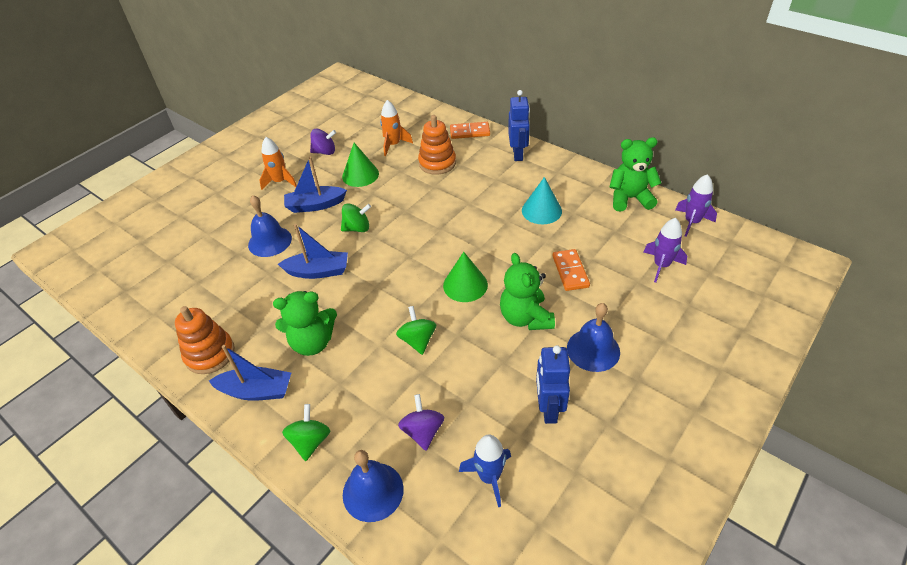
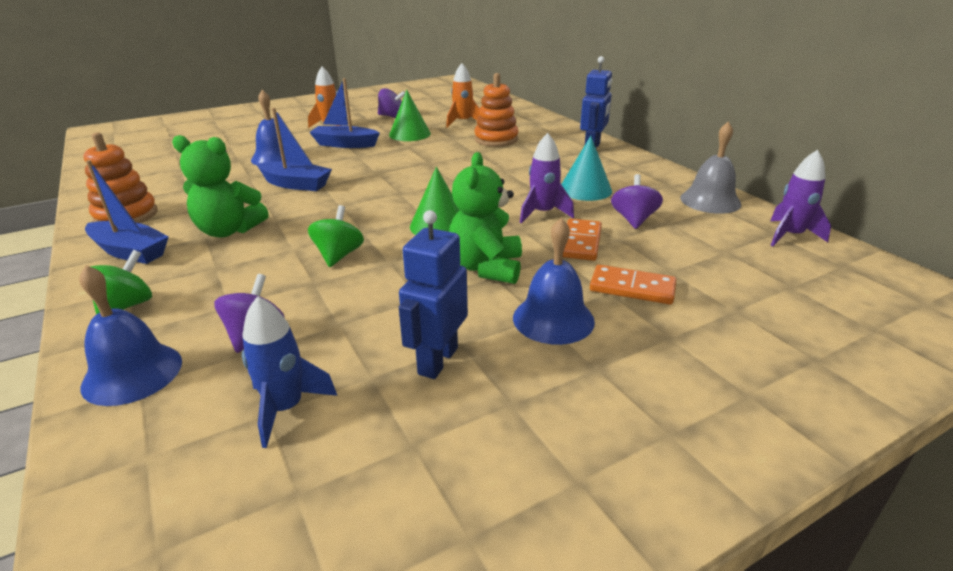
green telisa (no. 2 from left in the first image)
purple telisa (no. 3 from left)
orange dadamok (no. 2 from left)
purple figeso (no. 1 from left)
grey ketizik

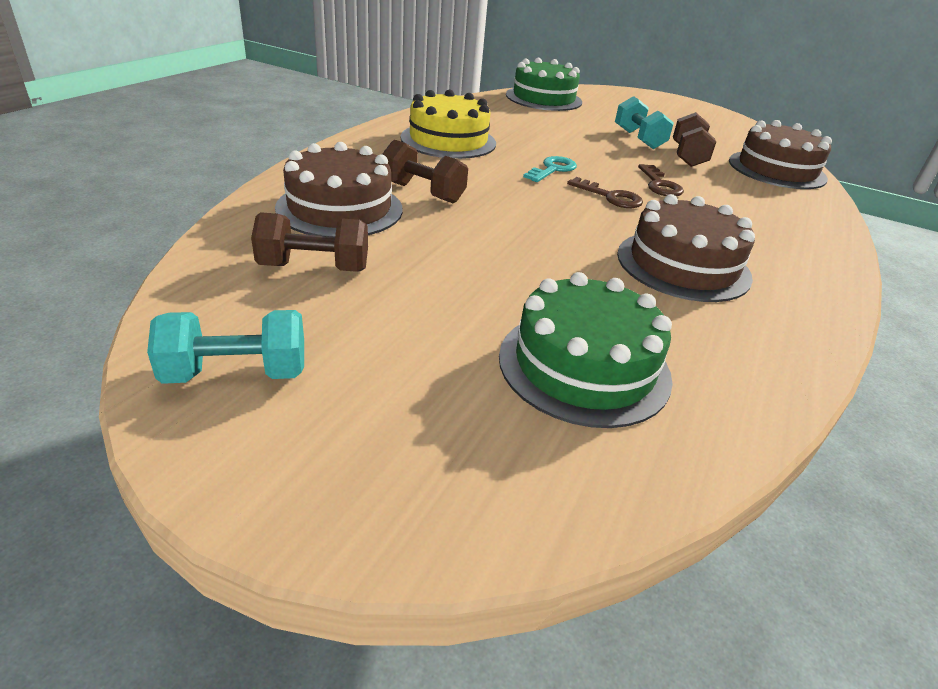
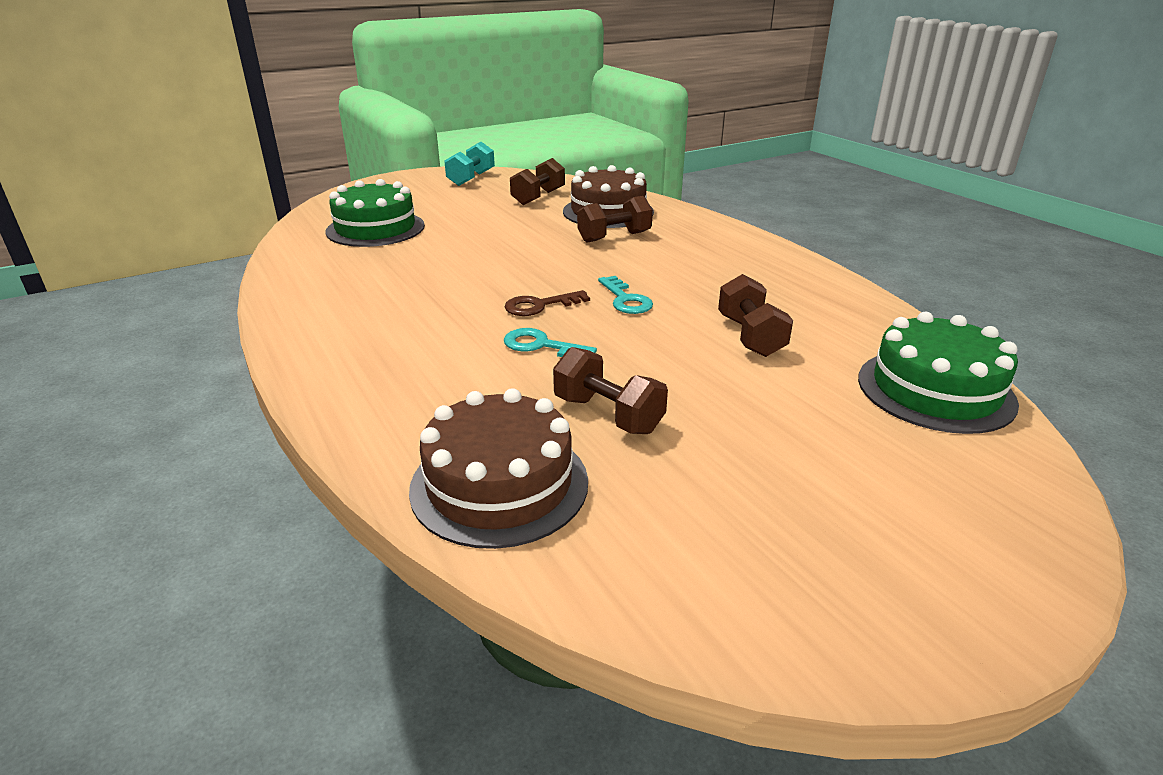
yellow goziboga
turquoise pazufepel (no. 2 from left in the first image)
brown goziboga (no. 2 from left in the first image)
brown pazufepel (no. 4 from left)
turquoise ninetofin (no. 1 from left)

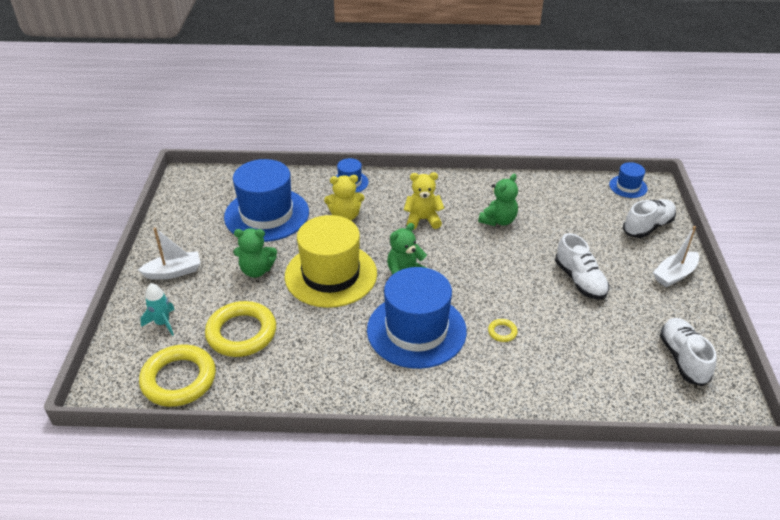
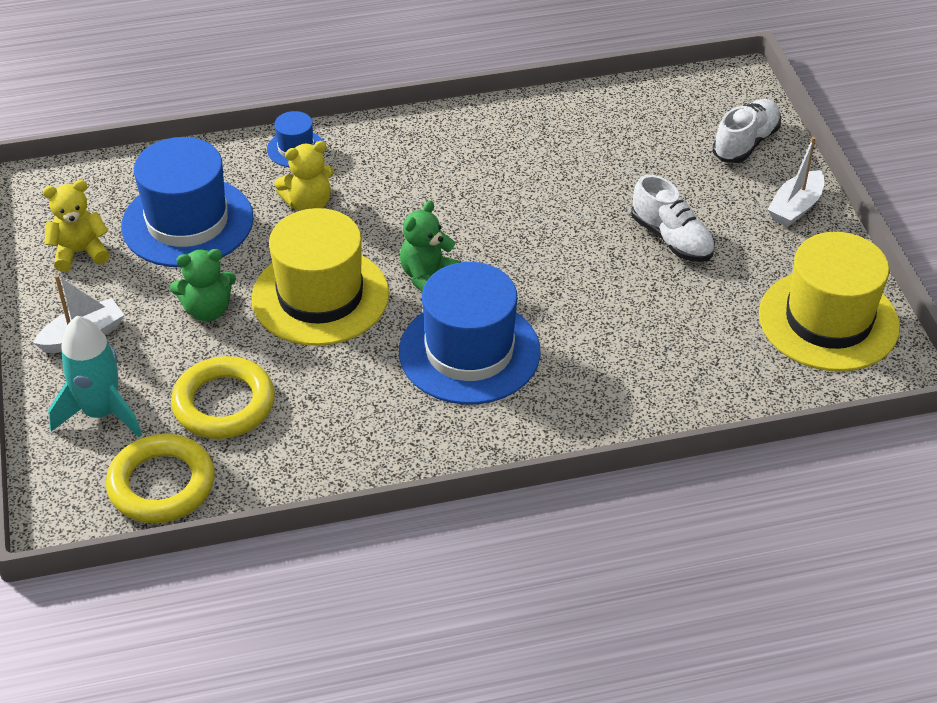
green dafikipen (no. 3 from left in the first image)
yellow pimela (no. 3 from left in the first image)
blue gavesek (no. 4 from left in the first image)
yellow dafikipen (no. 1 from left)
yellow gavesek (no. 2 from left)
turquoise figeso

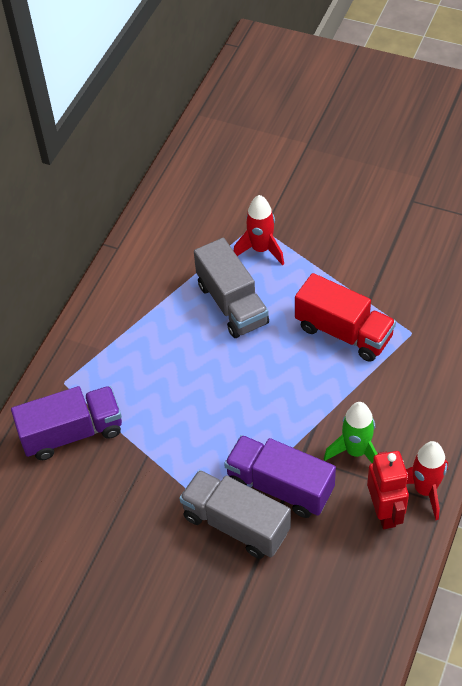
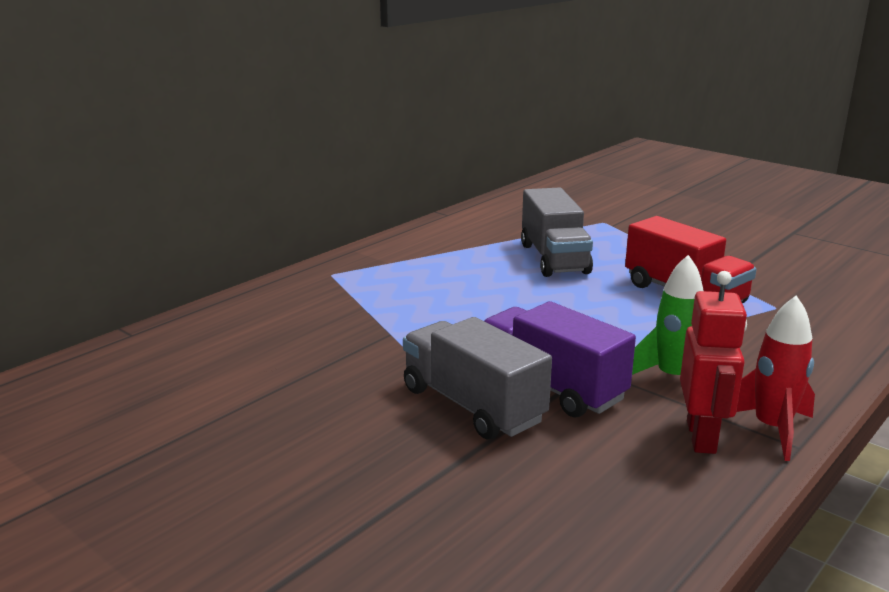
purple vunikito (no. 1 from left in the first image)
red figeso (no. 1 from left in the first image)

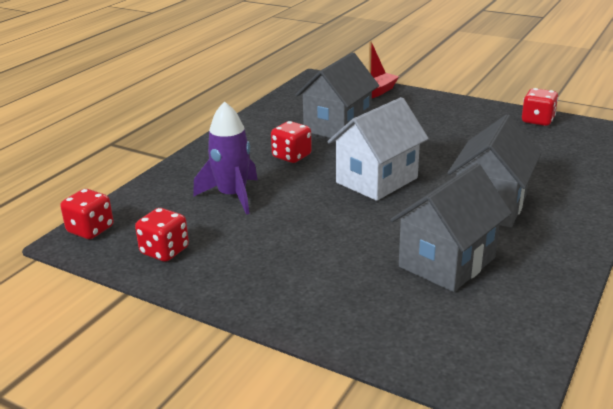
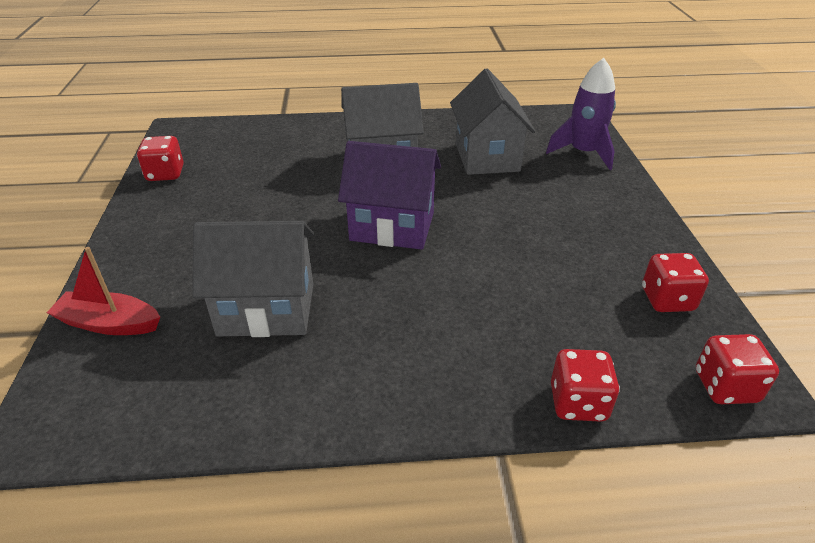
purple figeso
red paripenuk (no. 2 from left)
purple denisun
grey denisun (no. 3 from left)

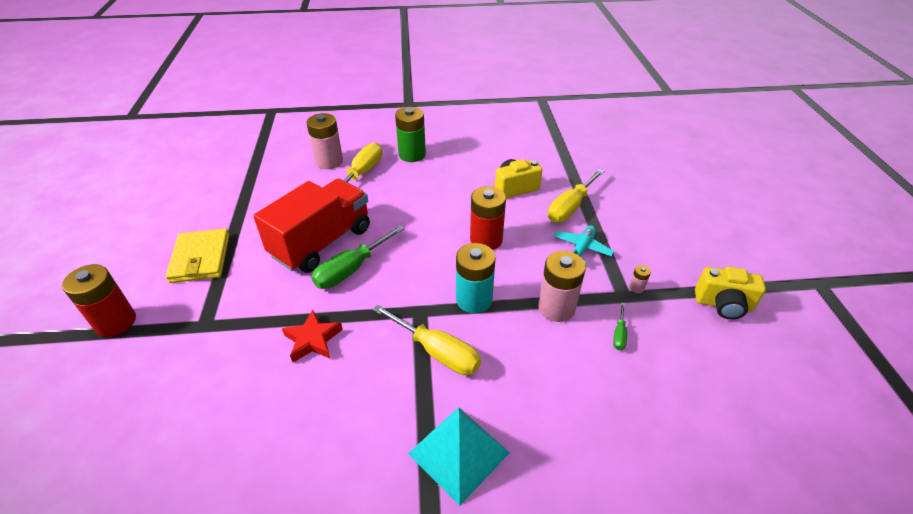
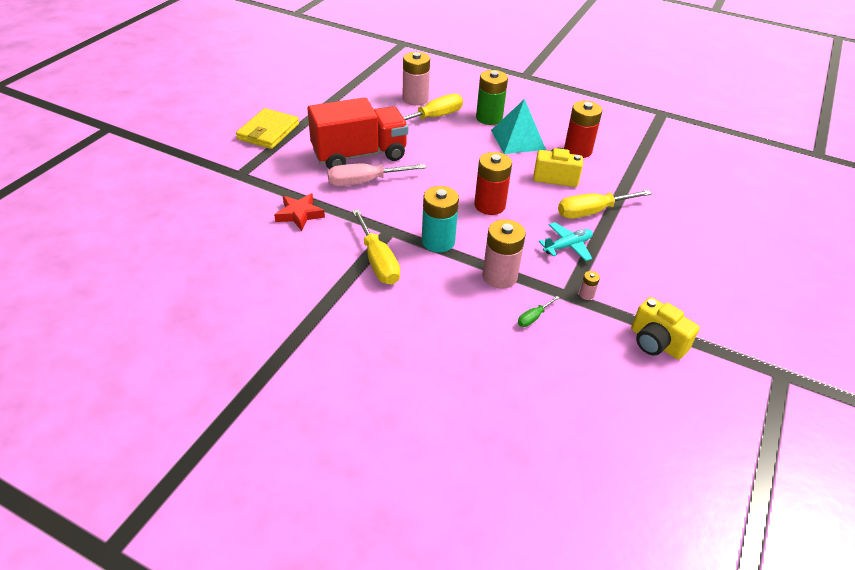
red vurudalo (no. 2 from left)
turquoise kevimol
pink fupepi

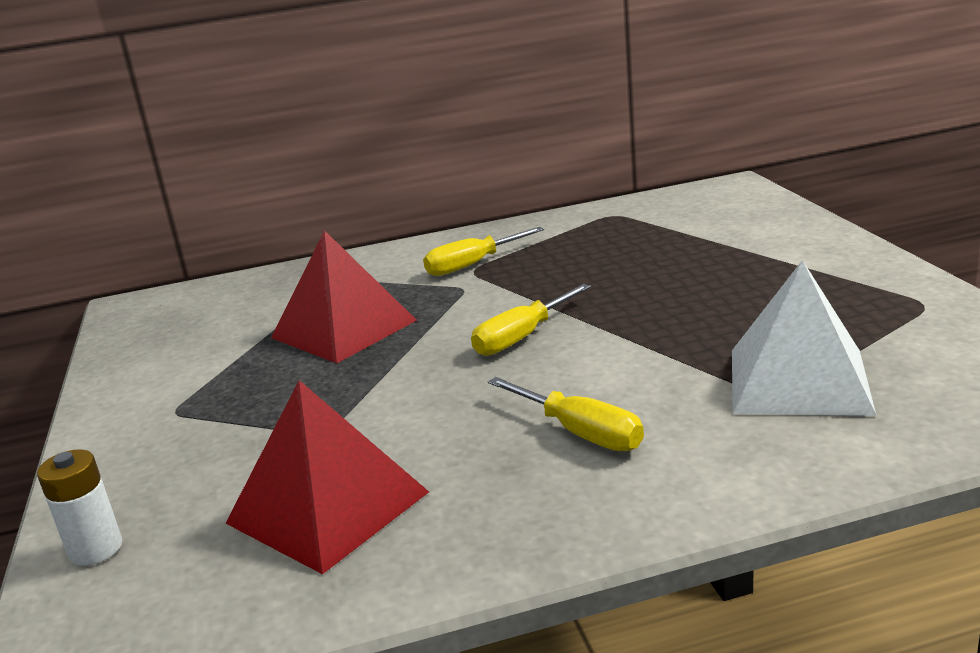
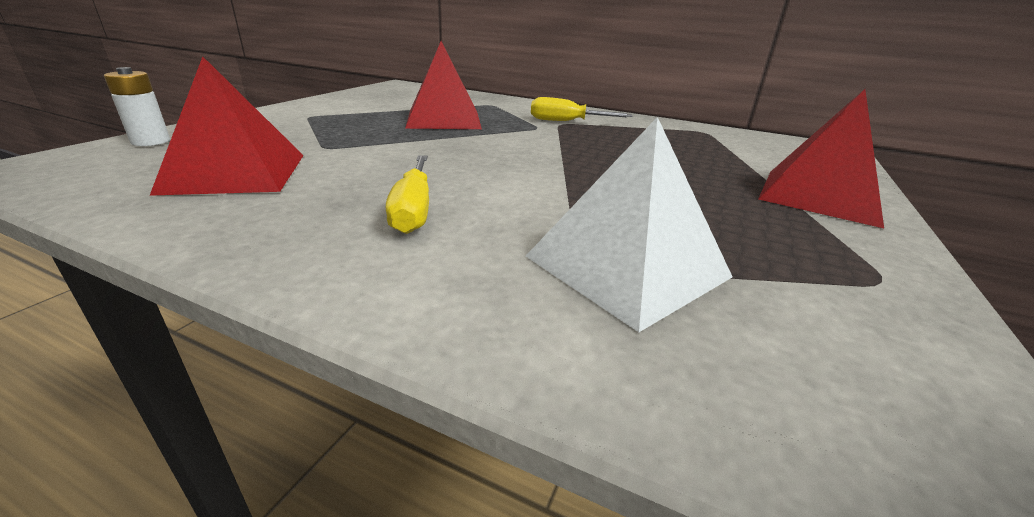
yellow fupepi (no. 2 from left in the first image)
red kevimol (no. 3 from left)

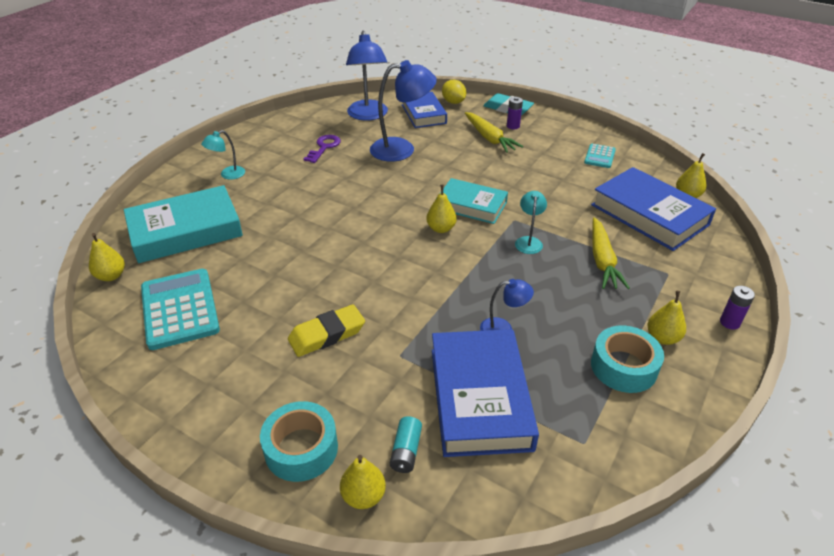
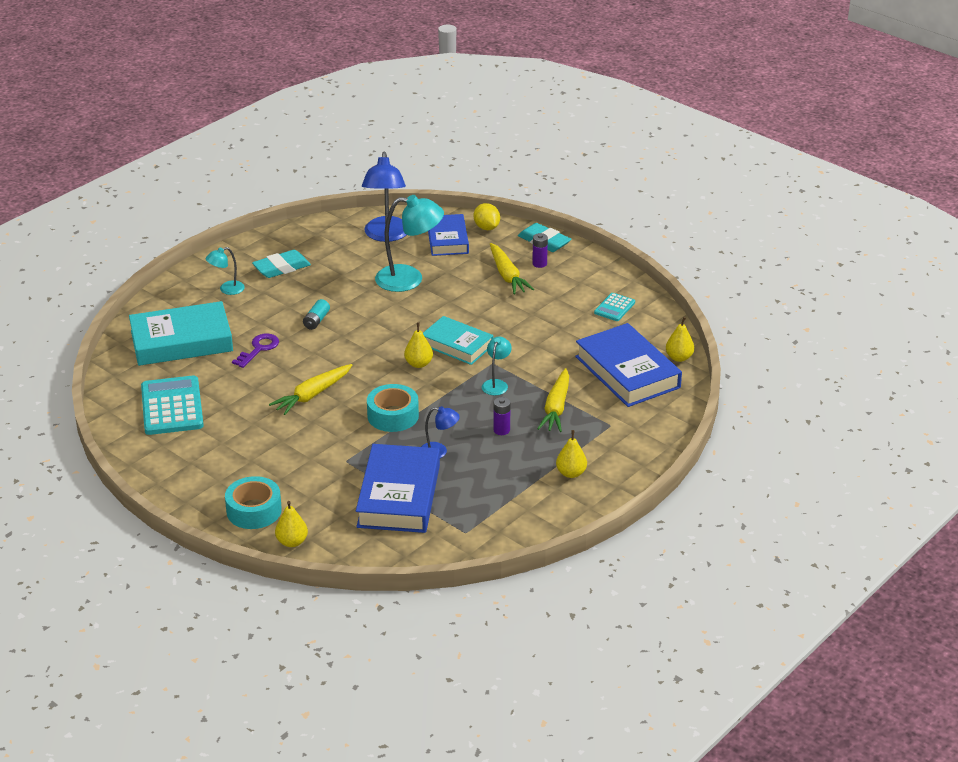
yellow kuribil (no. 1 from left in the first image)
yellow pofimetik
turquoise pofimetik (no. 1 from left)
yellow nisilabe (no. 1 from left)
purple ninetofin
turquoise vurudalo
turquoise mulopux (no. 2 from left)
purple vurudalo (no. 1 from left)
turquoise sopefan (no. 2 from left)

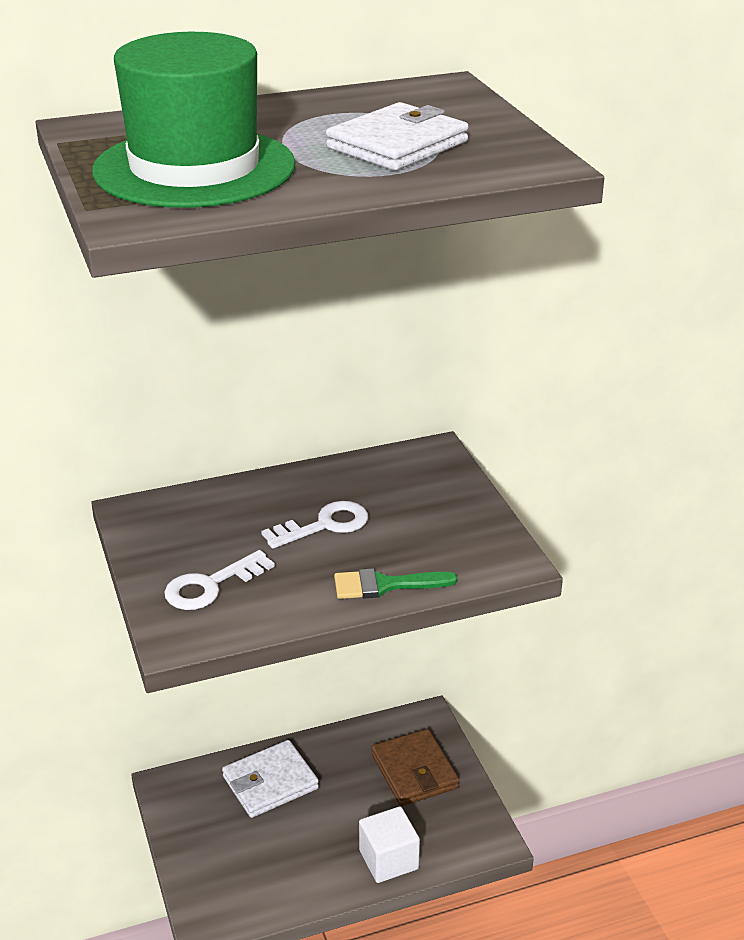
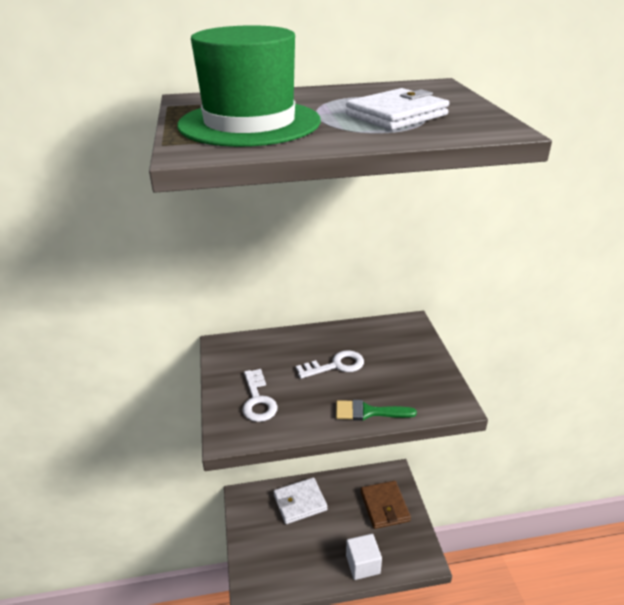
white ninetofin (no. 1 from left)

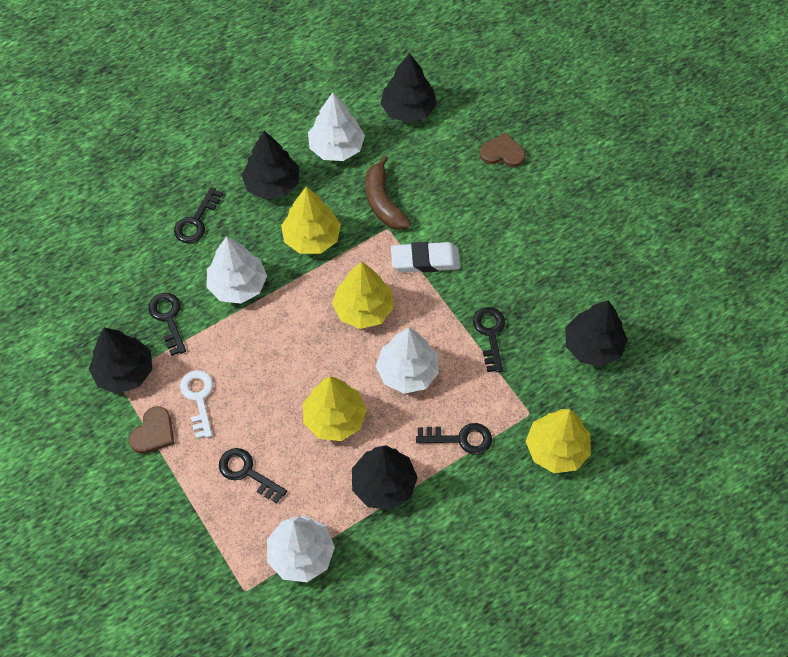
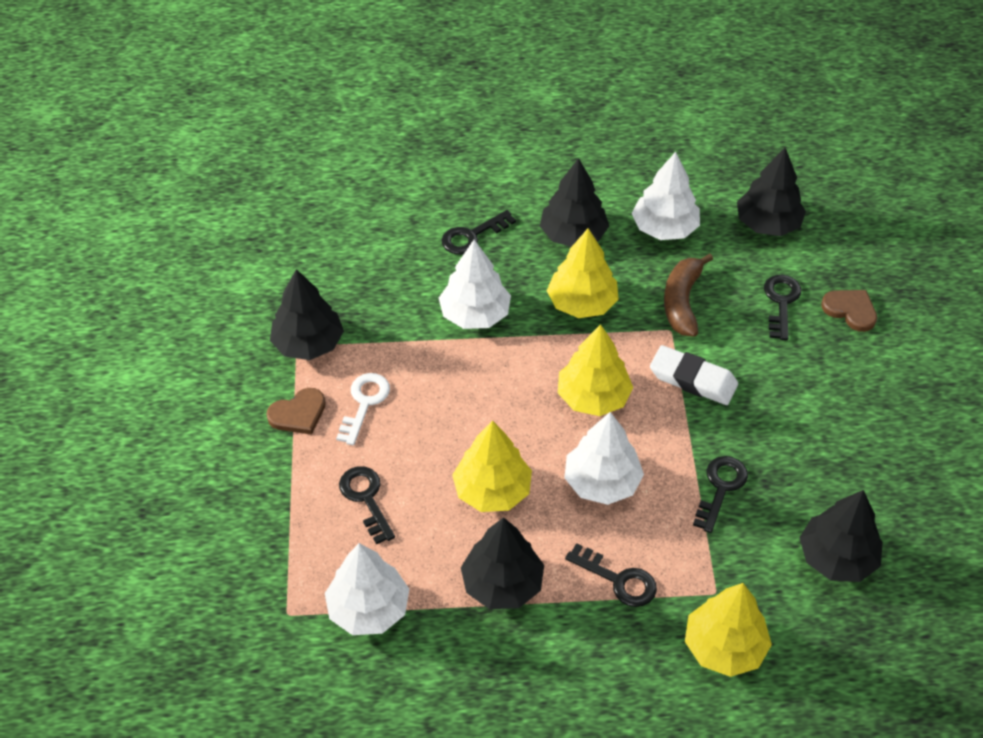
black ninetofin (no. 5 from left)

